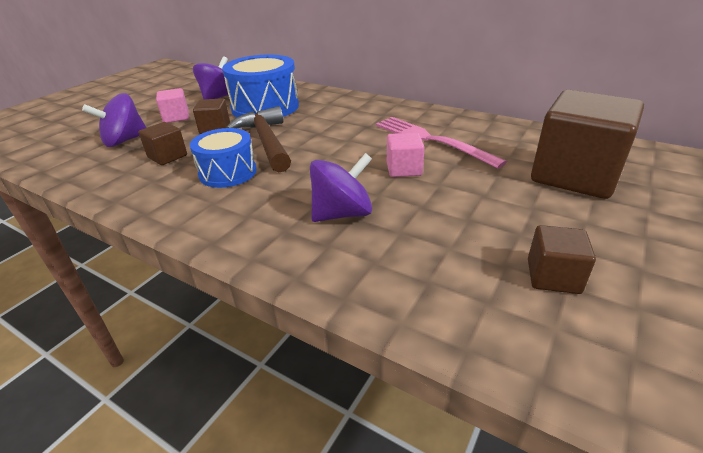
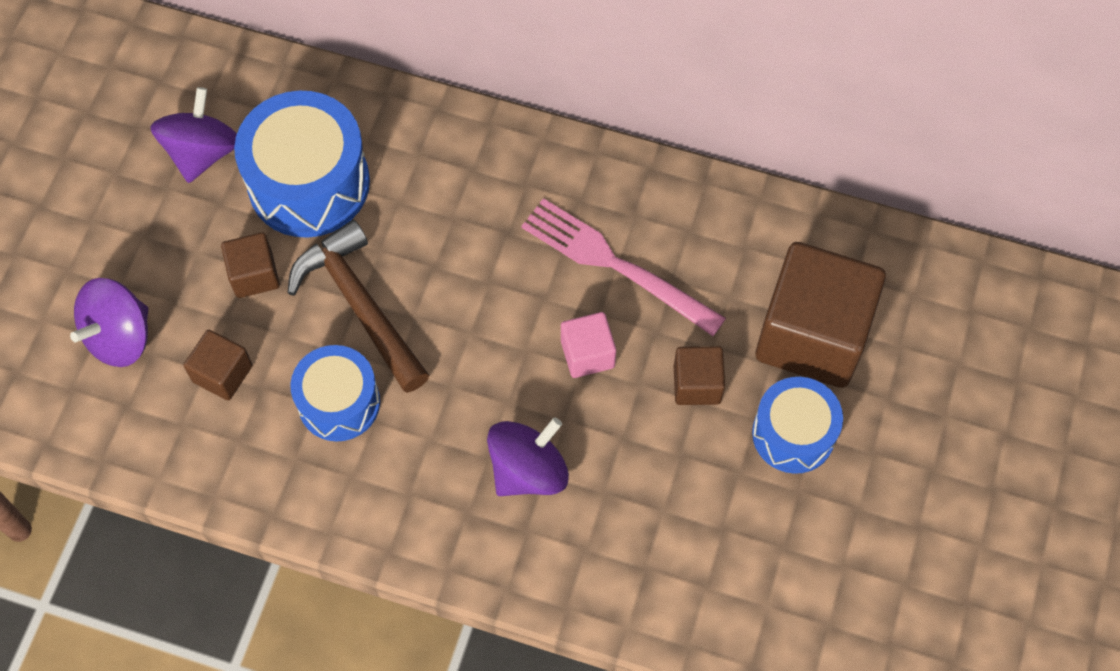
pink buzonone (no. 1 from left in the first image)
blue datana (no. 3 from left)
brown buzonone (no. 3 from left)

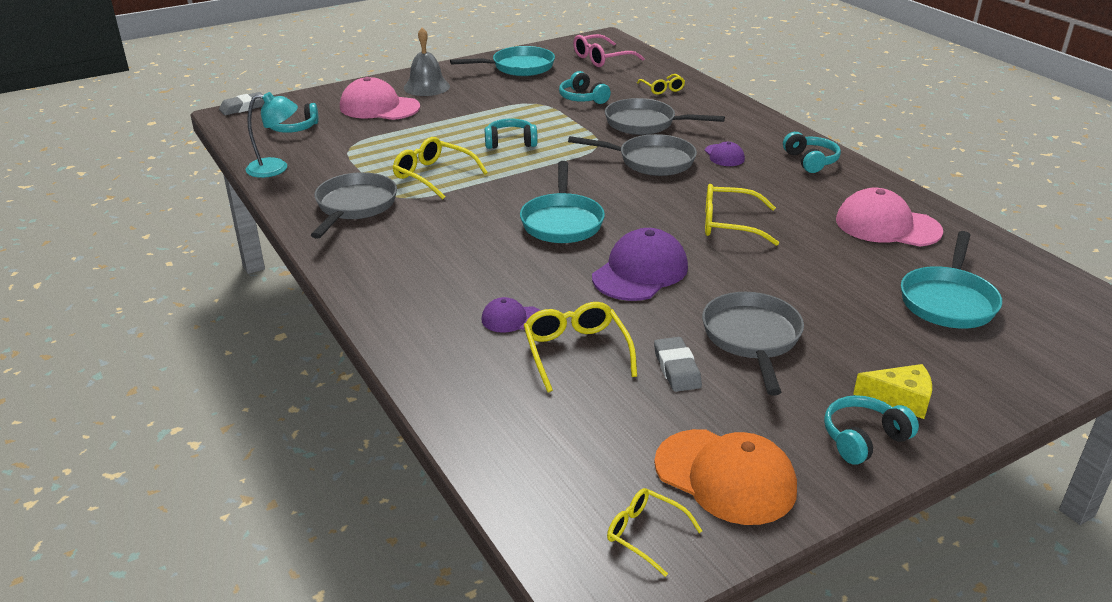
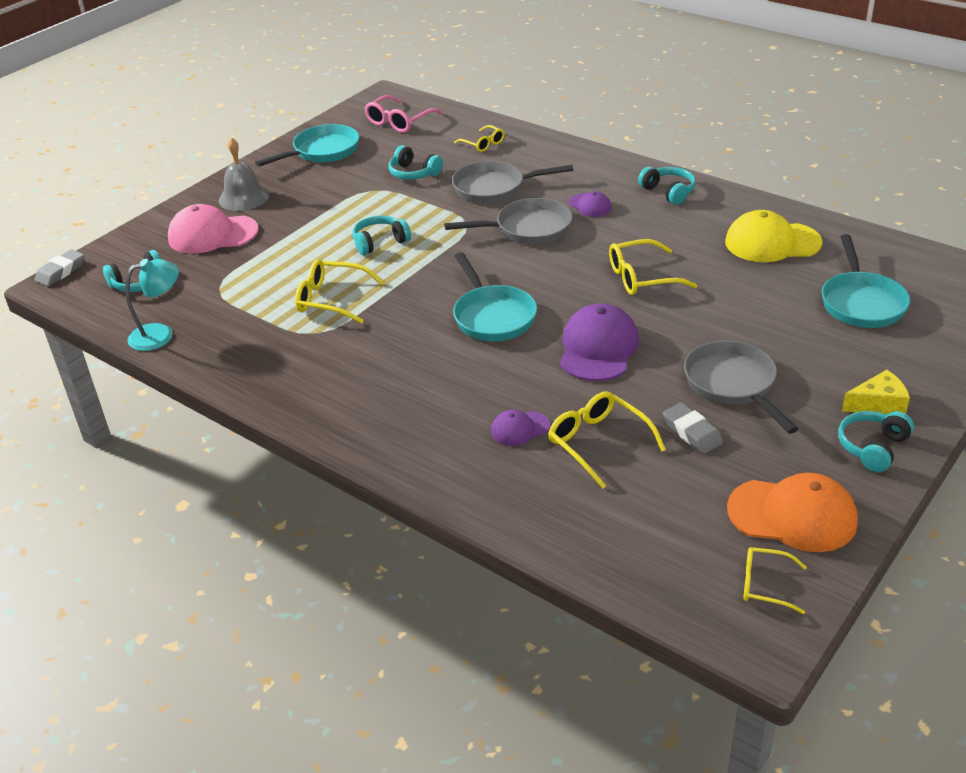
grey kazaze (no. 1 from left in the first image)
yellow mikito

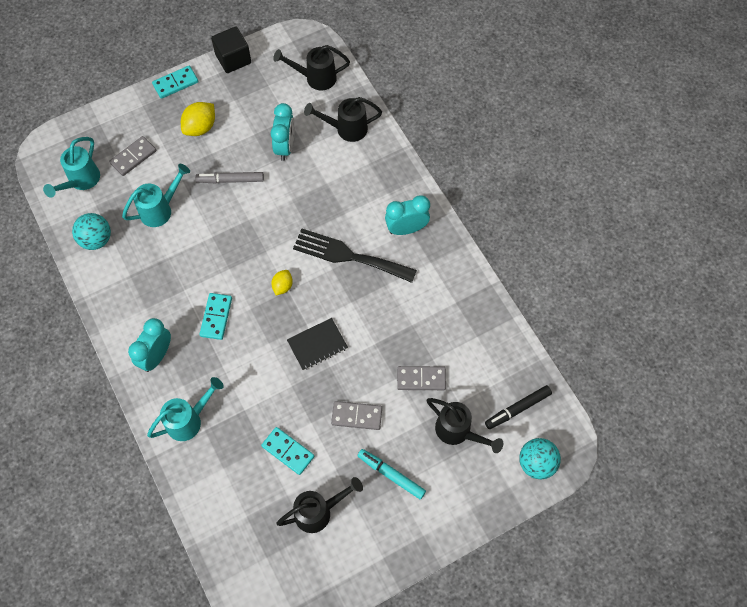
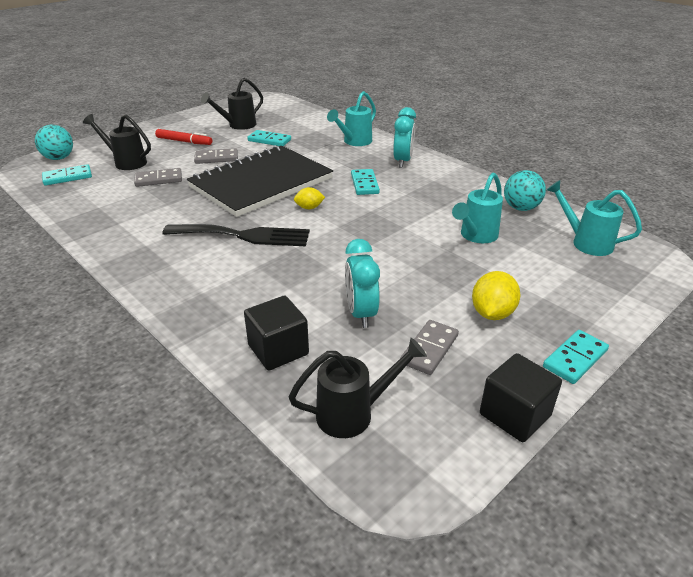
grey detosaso
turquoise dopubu (no. 3 from left in the first image)
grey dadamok (no. 3 from left)
black buzonone (no. 1 from left)
turquoise dadamok (no. 1 from left)
red detosaso
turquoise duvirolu (no. 3 from left)
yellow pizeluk (no. 1 from left)
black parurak

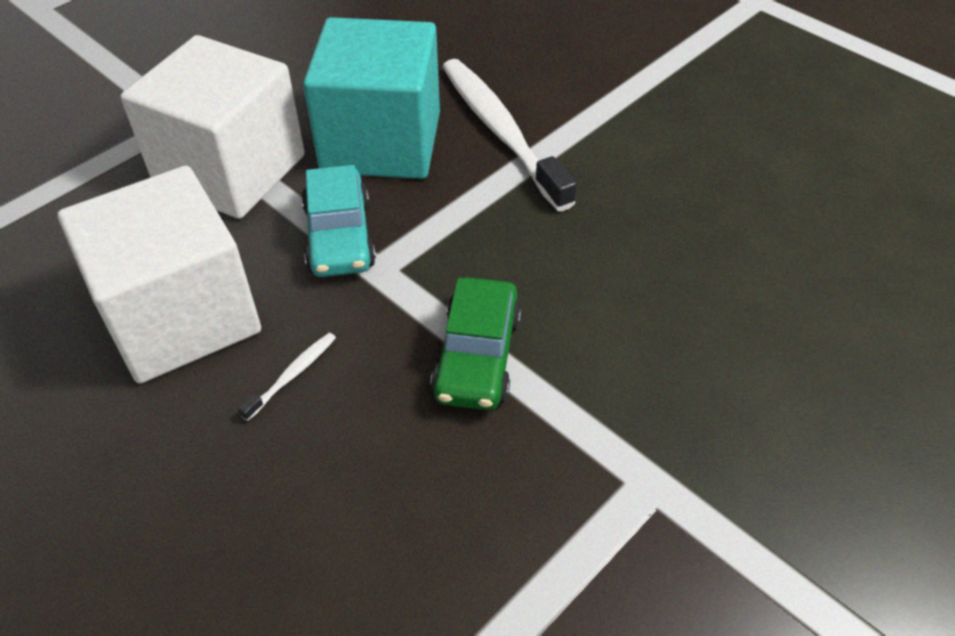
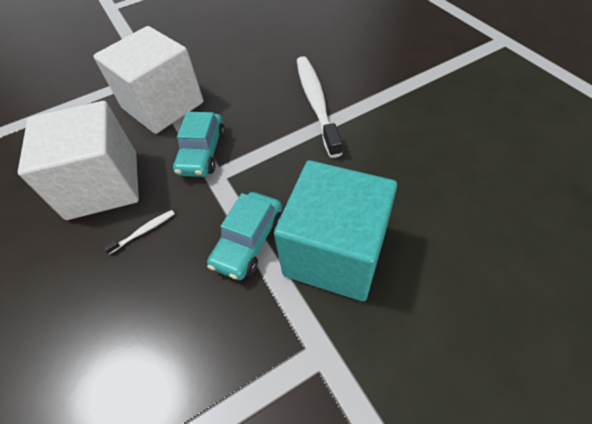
turquoise buzonone
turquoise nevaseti (no. 2 from left)

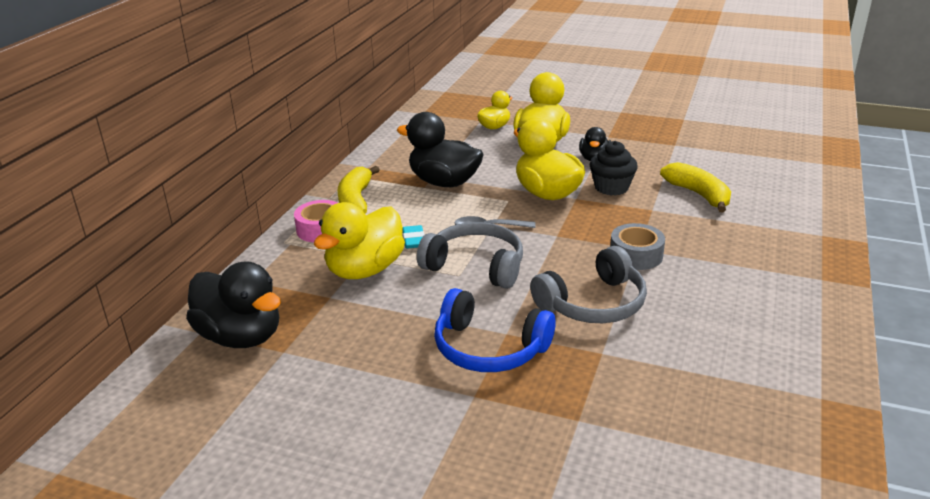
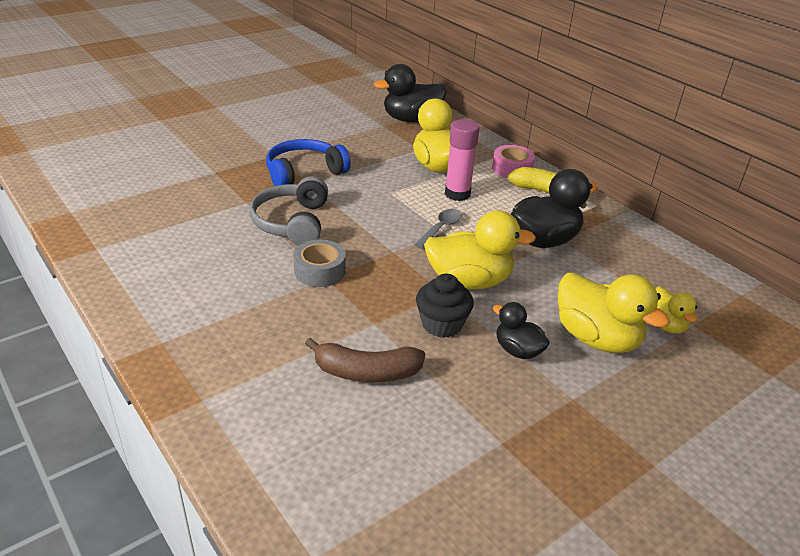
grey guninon (no. 1 from left in the first image)
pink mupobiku
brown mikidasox

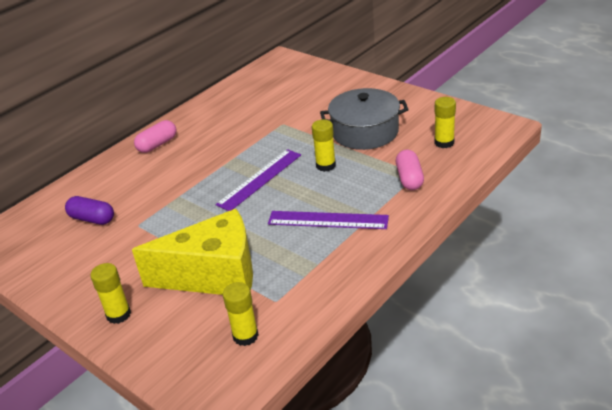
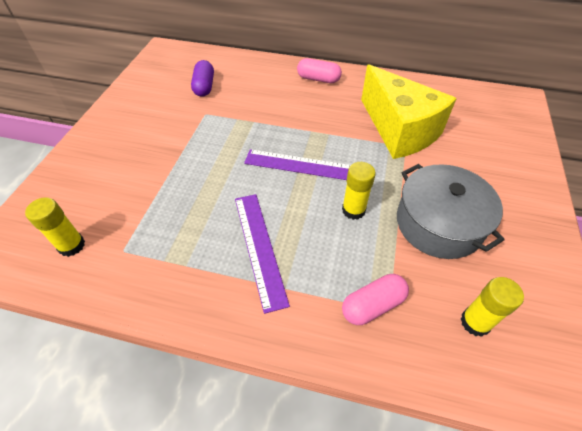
yellow mupobiku (no. 1 from left in the first image)
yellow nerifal

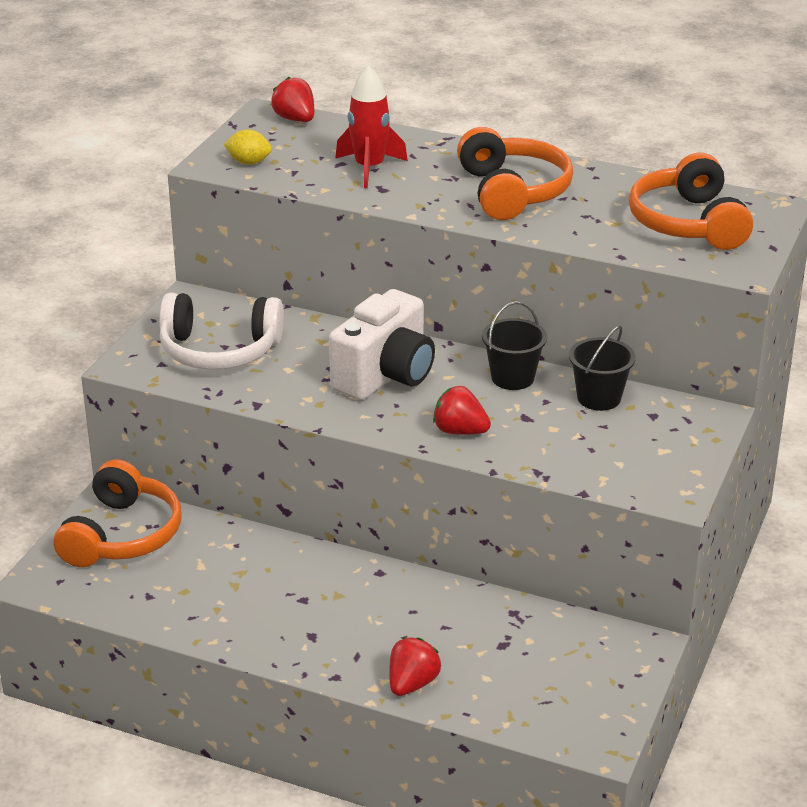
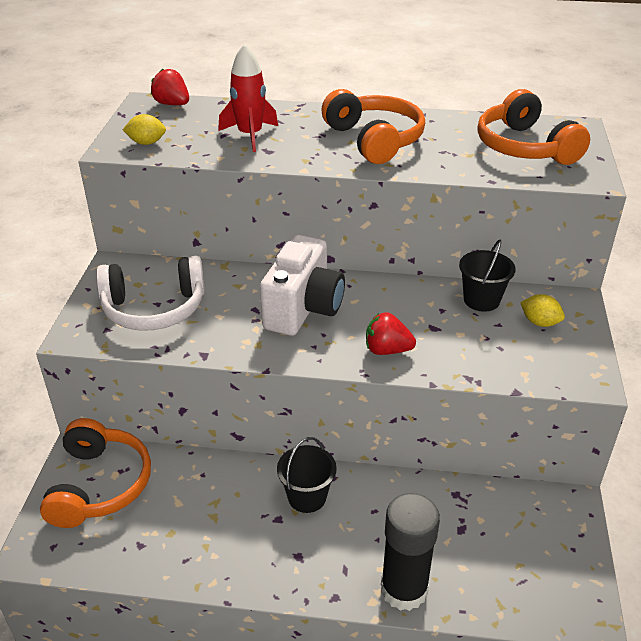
yellow pizeluk (no. 2 from left)
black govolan (no. 1 from left)
black mupobiku

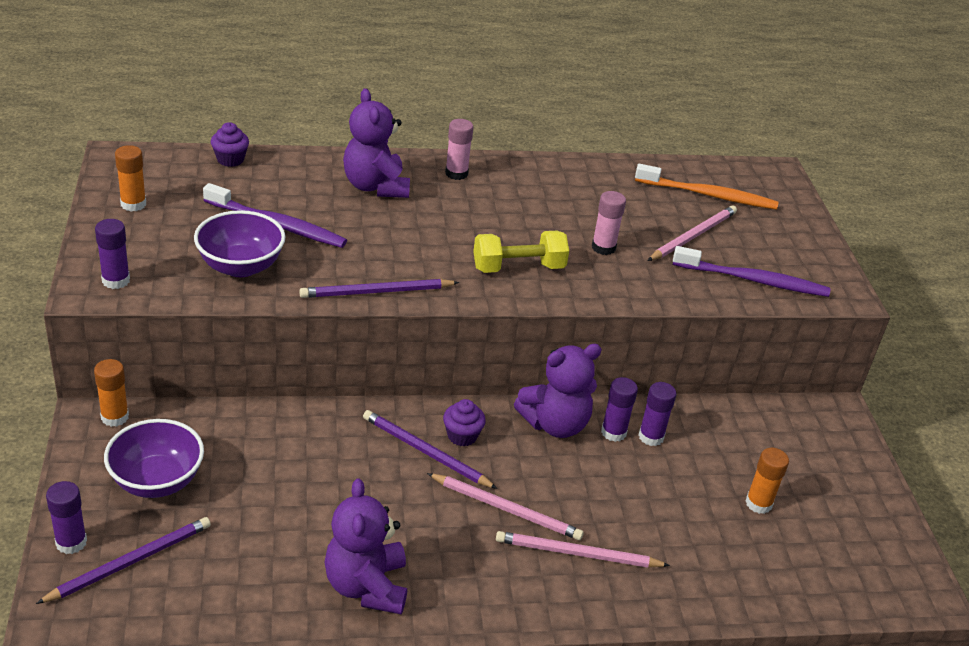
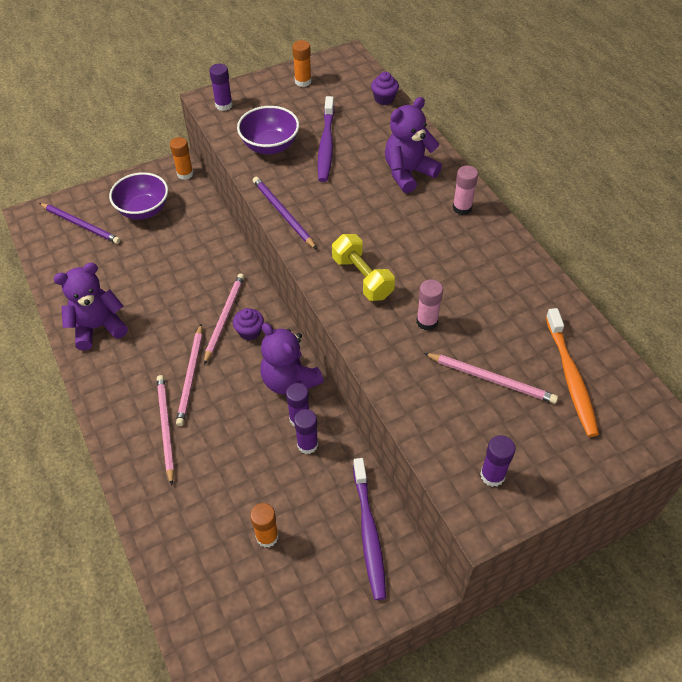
purple mupobiku (no. 4 from left)
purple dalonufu (no. 2 from left)
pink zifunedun (no. 3 from left)

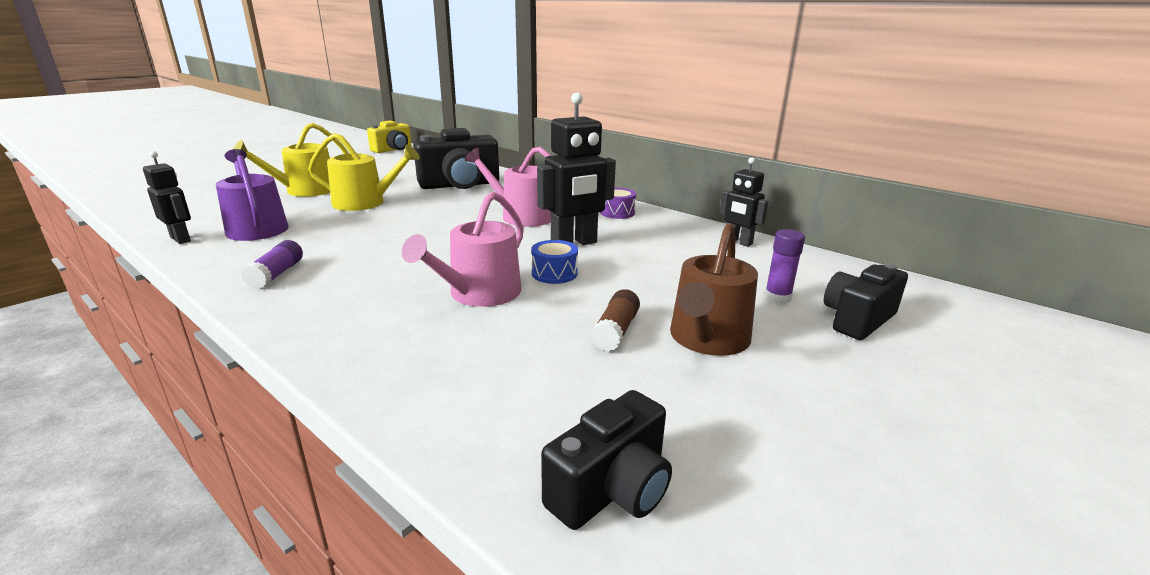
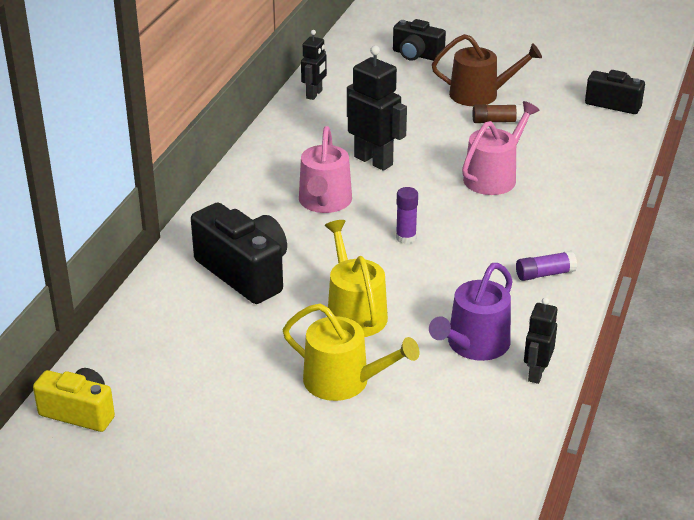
blue datana
purple datana
purple mupobiku (no. 1 from left)
pink duvirolu (no. 2 from left)

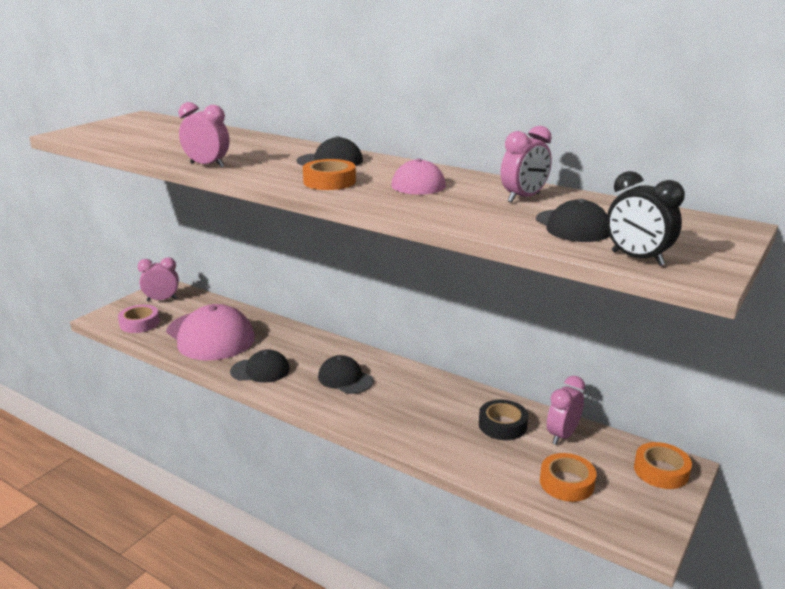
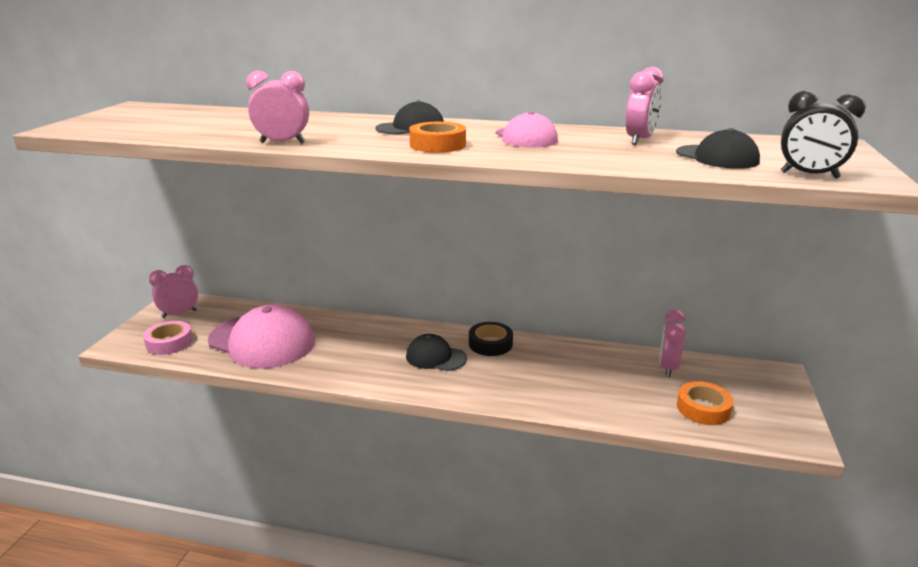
black mikito (no. 1 from left in the first image)
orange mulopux (no. 3 from left in the first image)
black mulopux

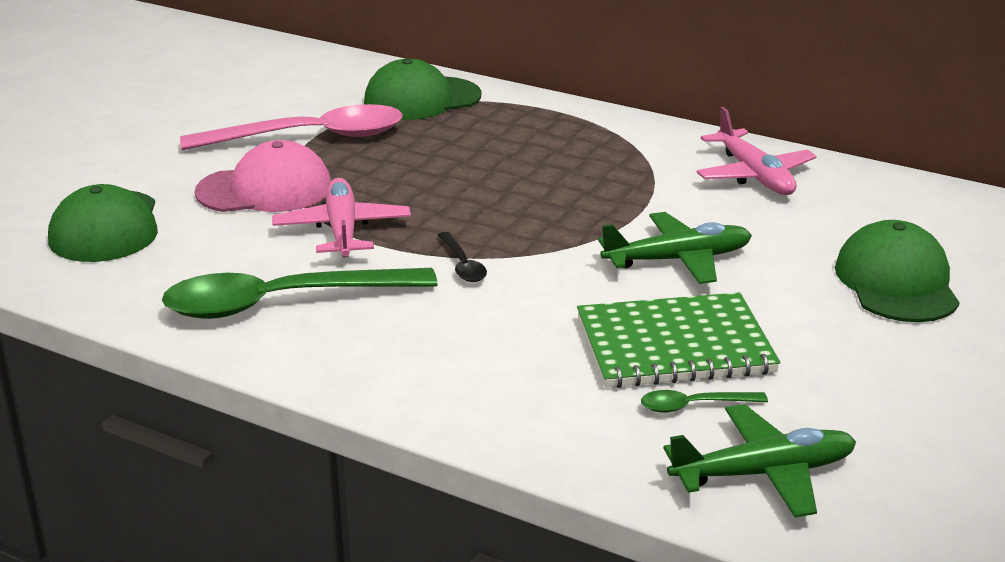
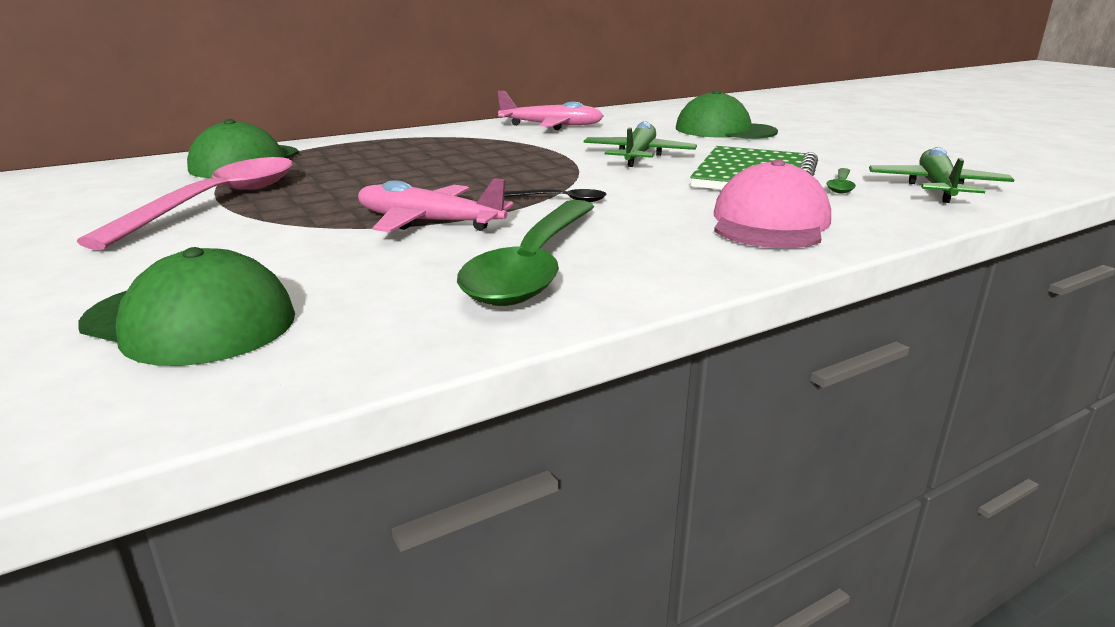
pink mikito

